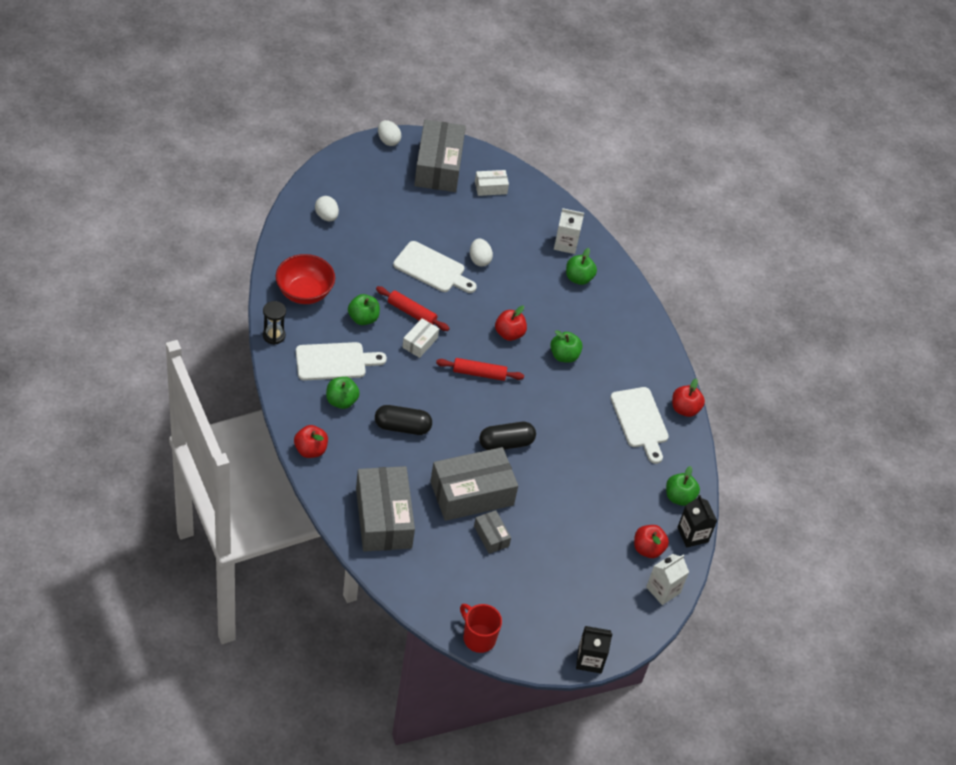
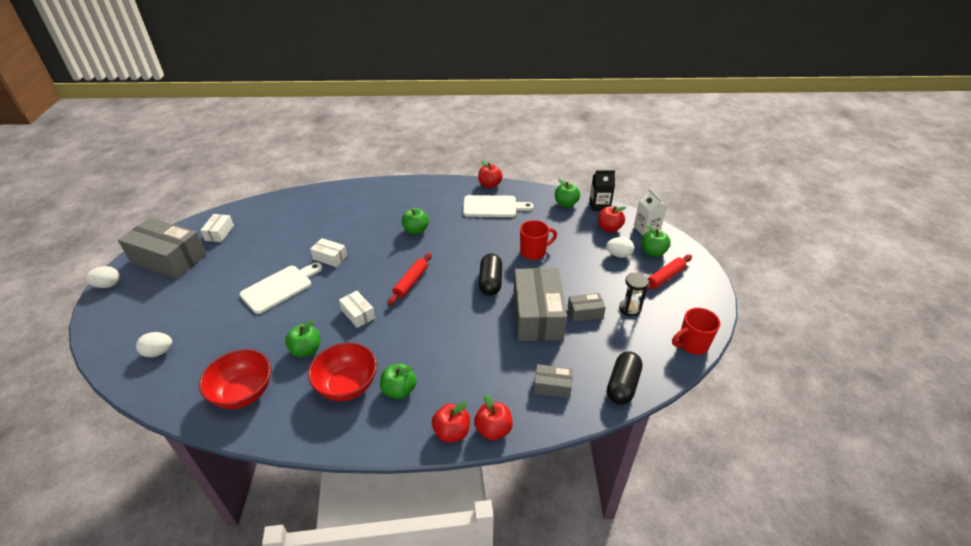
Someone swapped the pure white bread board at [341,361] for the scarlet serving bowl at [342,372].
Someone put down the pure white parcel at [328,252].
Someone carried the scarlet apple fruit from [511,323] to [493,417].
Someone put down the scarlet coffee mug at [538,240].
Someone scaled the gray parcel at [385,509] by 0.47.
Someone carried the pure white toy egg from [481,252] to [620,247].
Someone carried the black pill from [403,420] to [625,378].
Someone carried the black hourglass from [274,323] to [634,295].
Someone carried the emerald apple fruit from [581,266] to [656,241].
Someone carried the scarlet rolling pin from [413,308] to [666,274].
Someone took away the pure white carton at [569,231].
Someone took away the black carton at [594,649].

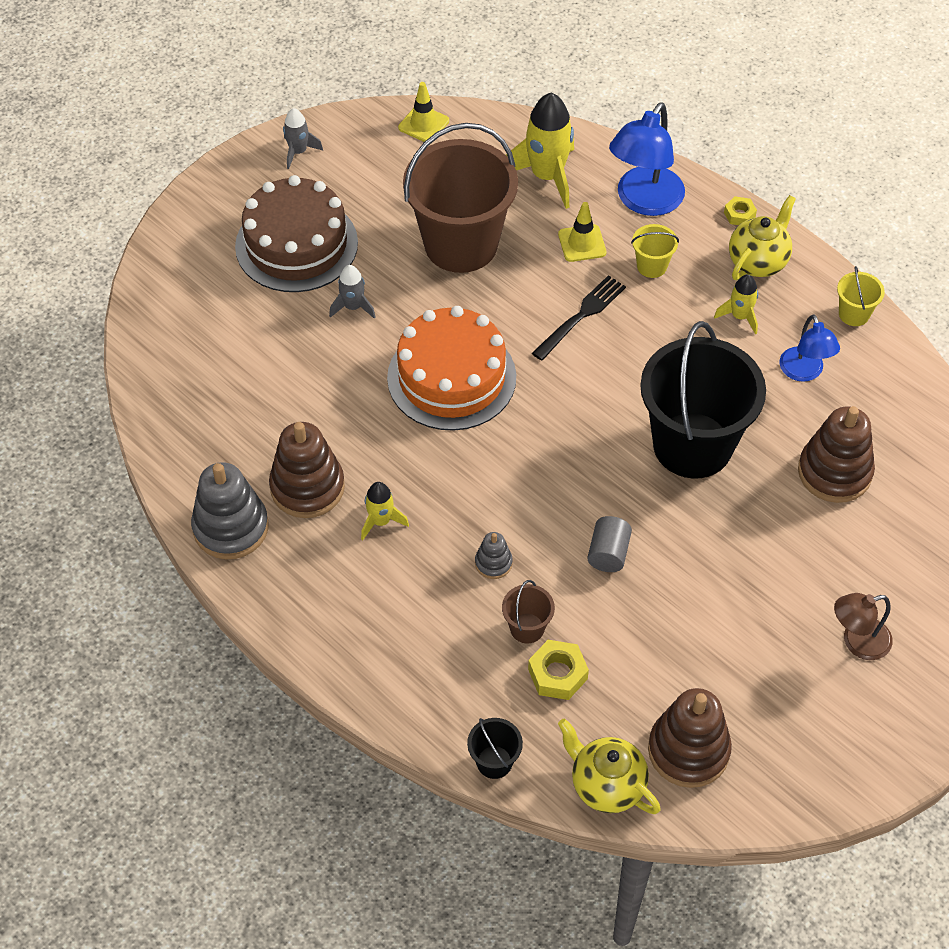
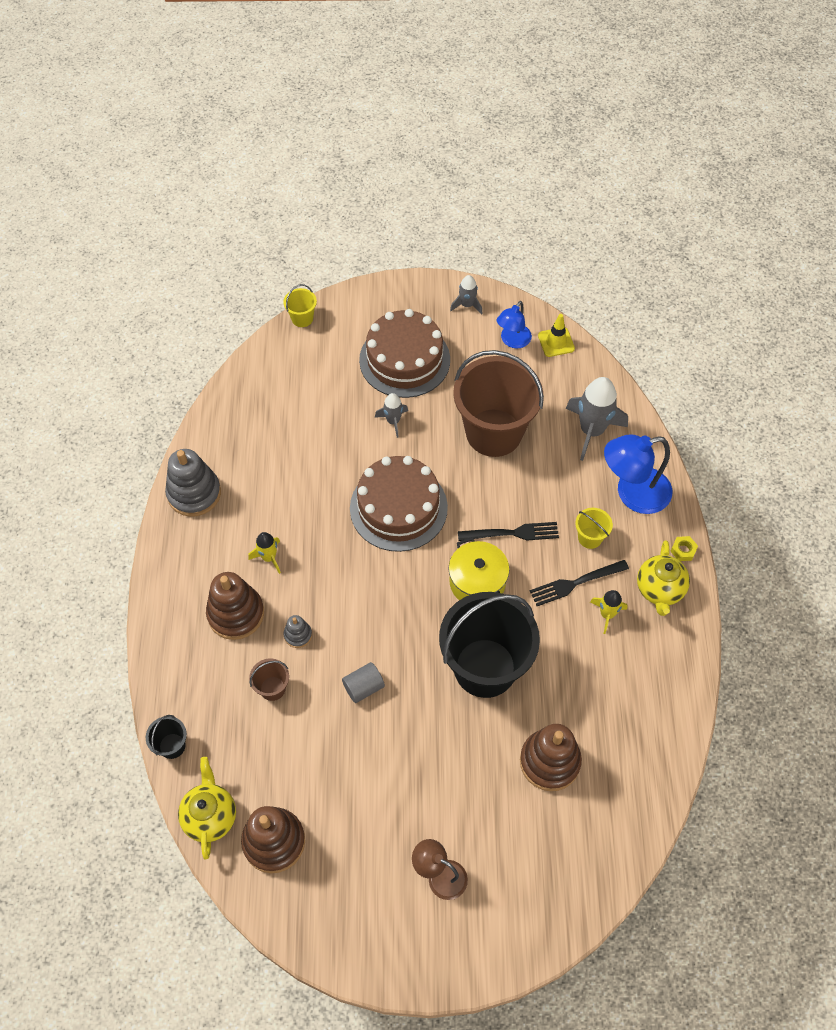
Someone carried the brown ring stacker from [307,470] to [235,606].
Someone carried the bright yellow bucket from [861,296] to [300,305].
Someone repainted the orange gateau at [451,368], which became the brown gateau at [399,504].
Someone put down the bright yellow stockpot at [479,568].
Someone carried the blue desk lamp from [809,348] to [514,324].
Someone put down the black dinner fork at [579,583].
Someone repainted the bright yellow spaceship at [540,151], which became the gray spaceship at [597,419].
Someone rotated the bright yellow teapot at [762,237] by 105 degrees clockwise.
Someone took away the bright yellow hexagon nut at [558,670].
Someone took away the bright yellow safety cone at [582,232].

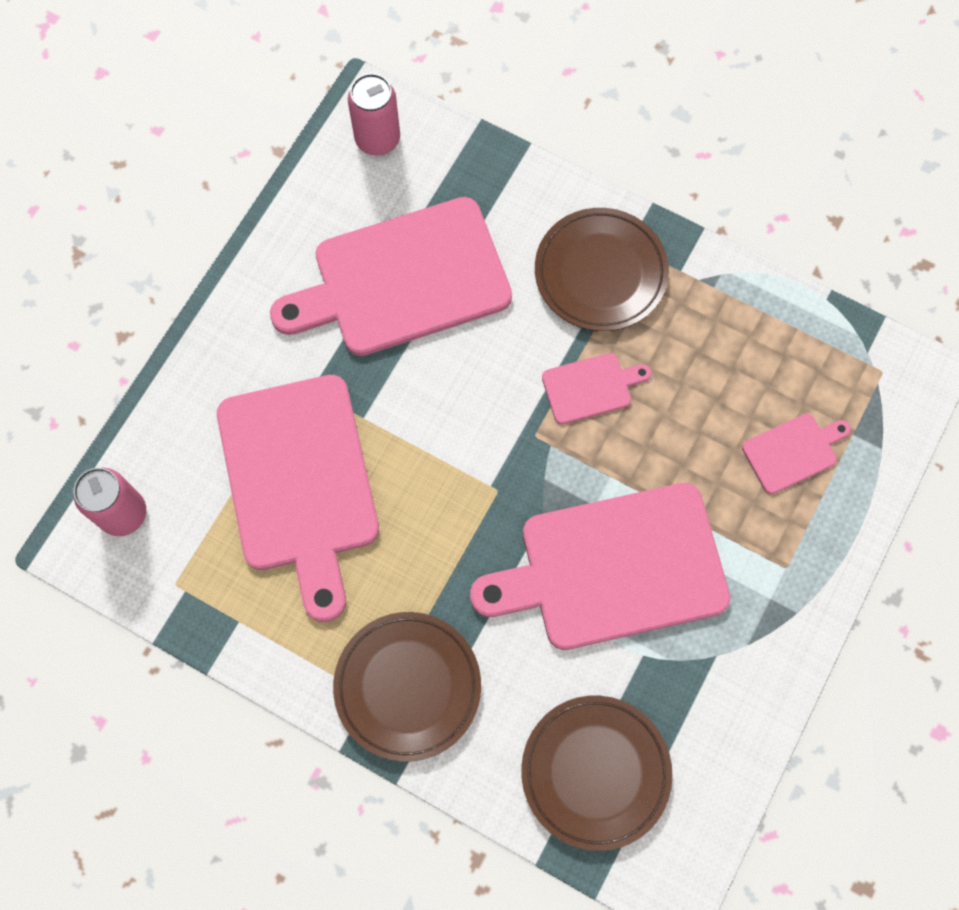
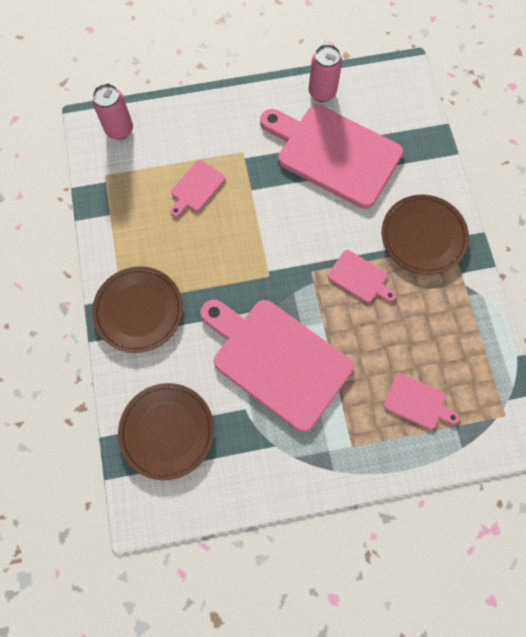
Someone scaled the rosy bread board at [298,498] by 0.44.
Someone carried the rosy tin from [374,114] to [325,73].

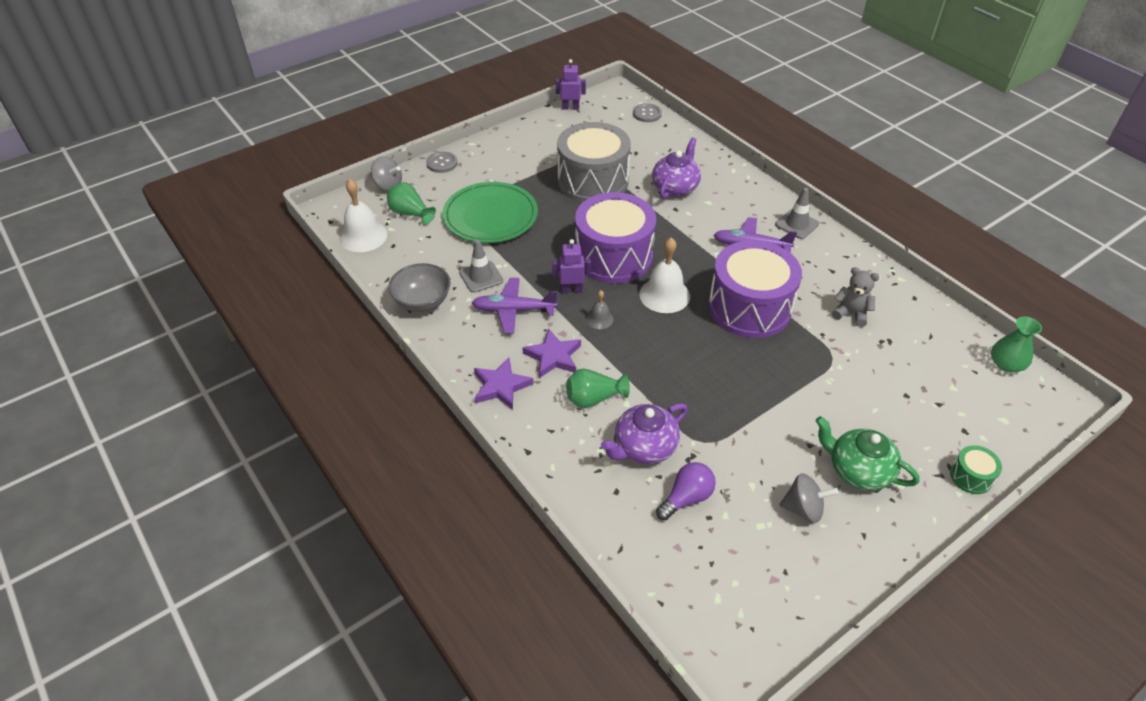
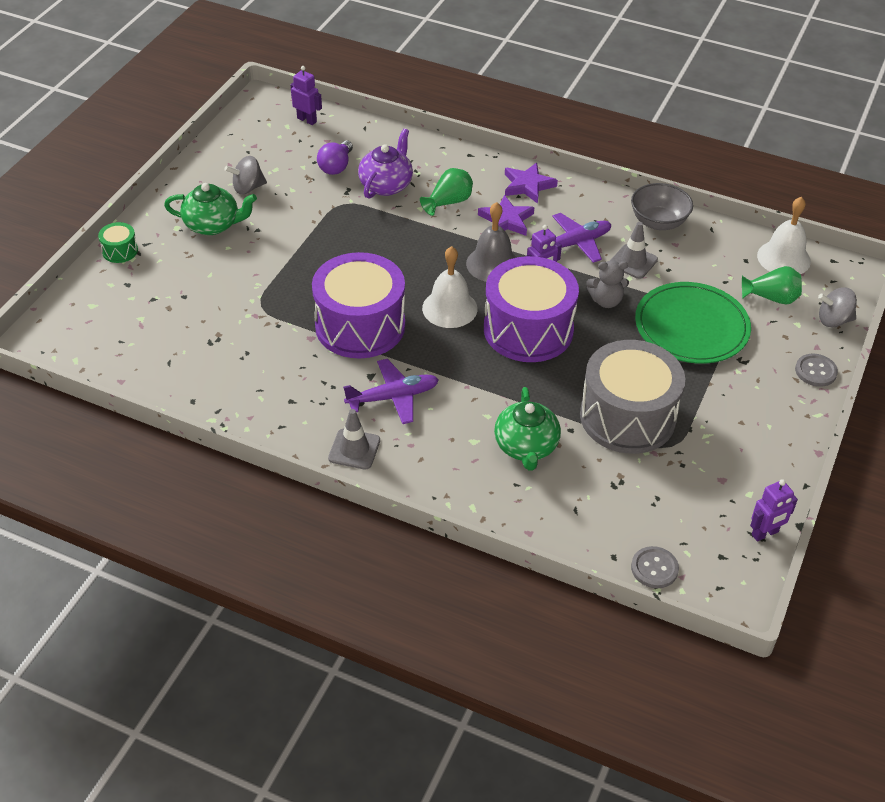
Someone put down the violet robot figure at [306,95].
Someone scaled the gray school bell at [600,309] by 1.91.
Someone repainted the violet teapot at [676,168], which became the emerald teapot at [527,429].
Someone carried the gray teddy from [856,297] to [607,284].
Someone took away the emerald vase at [1016,344].

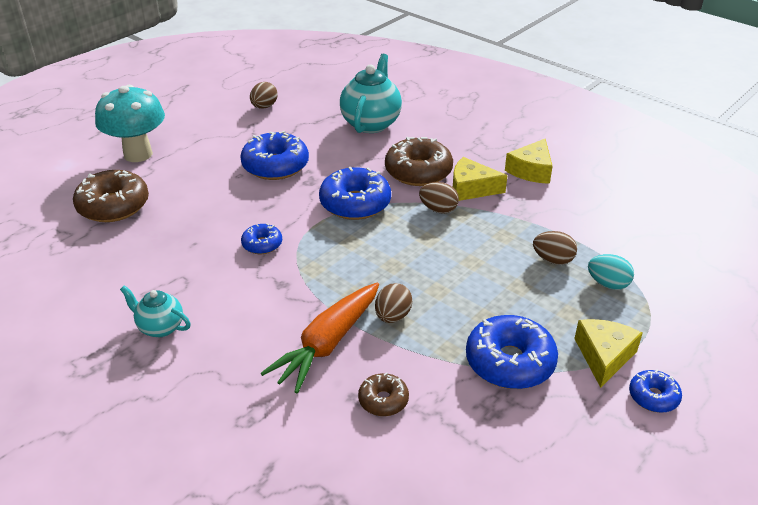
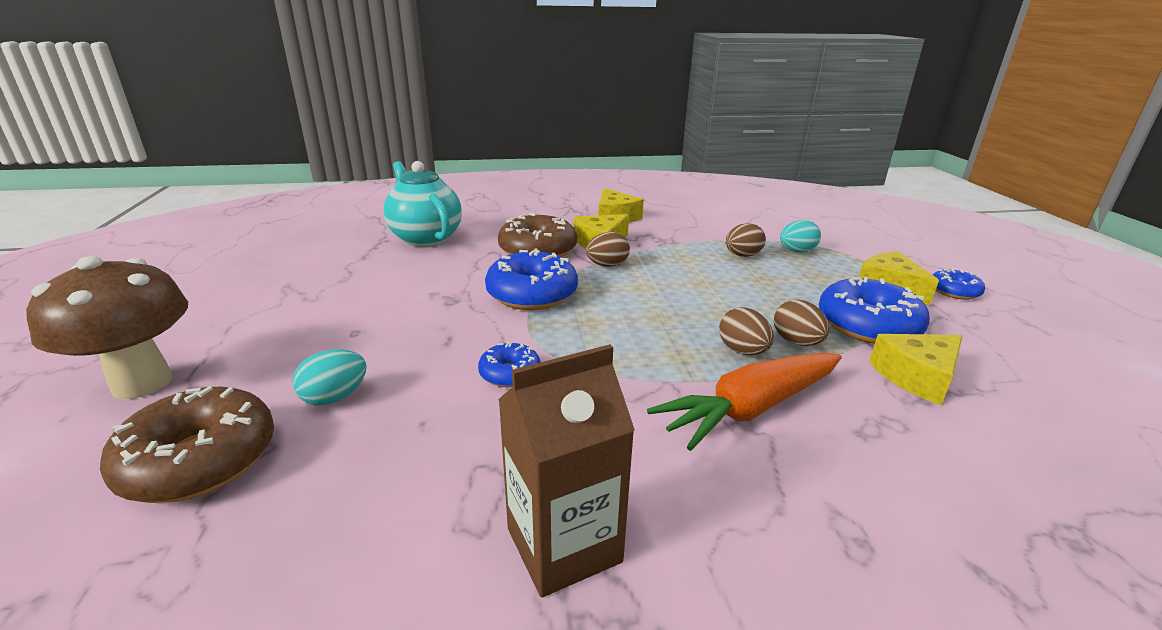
Someone repainted the teal fungus at [130,123], which became the brown fungus at [107,327].
Someone put down the teal toy egg at [330,377].
Someone swapped the teal teapot at [155,311] for the brown carton at [566,470].
Someone rotated the orange root vegetable at [320,338] by 75 degrees clockwise.
Someone carried the brown toy egg from [264,95] to [802,323].
Someone put down the bright yellow cheese at [916,369].
Someone took away the blue doughnut at [274,155].
Someone took away the brown doughnut at [383,394].

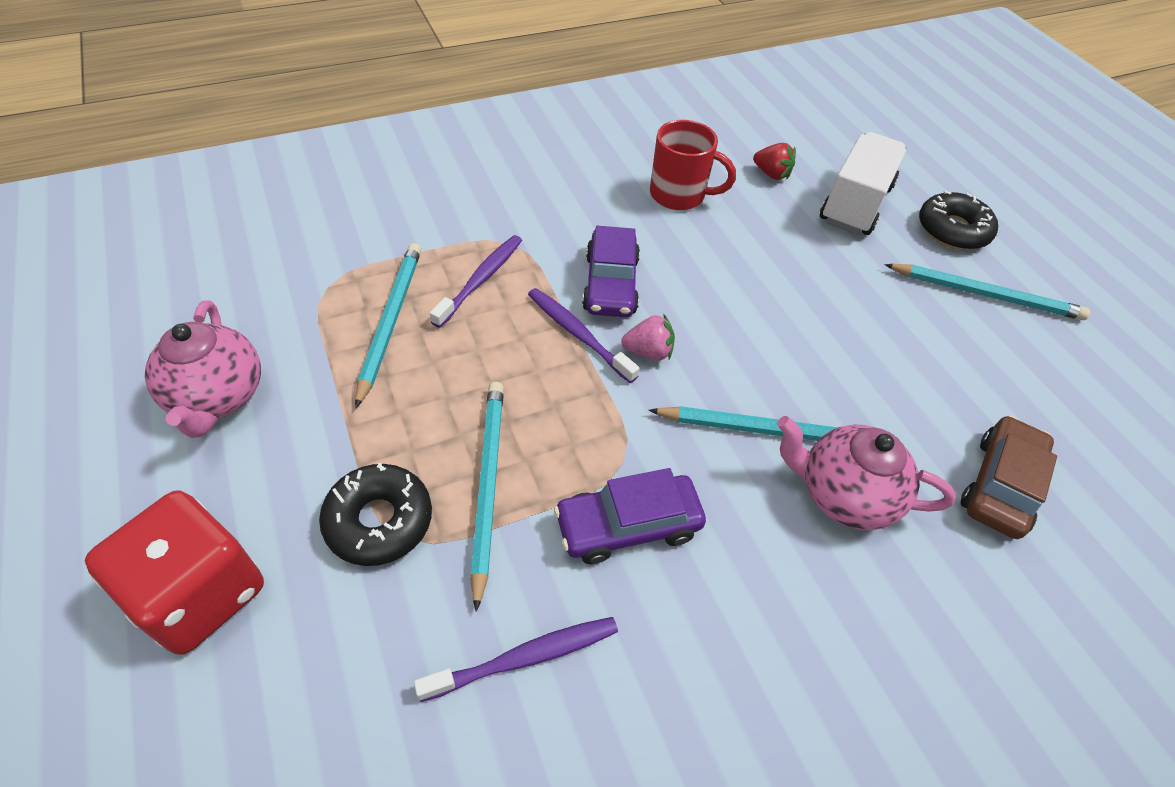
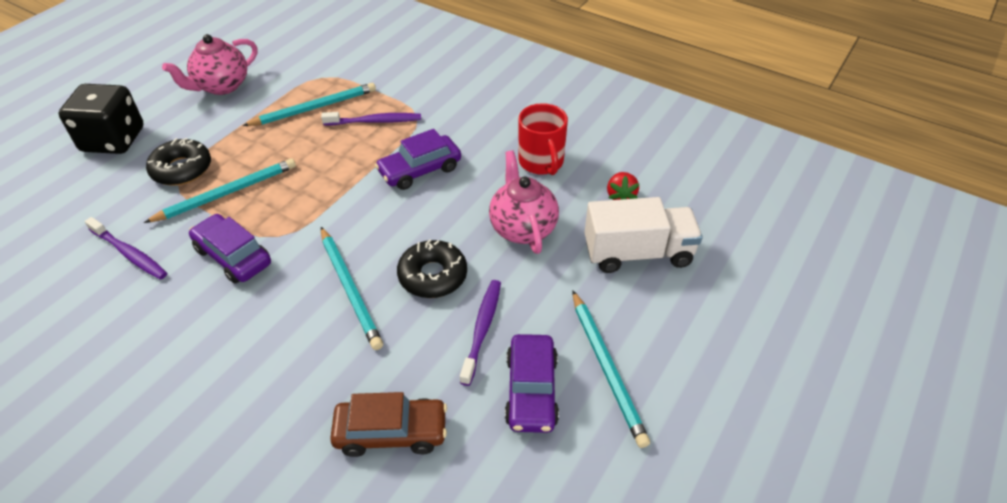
Someone repainted the scarlet game die at [174,572], which became the black game die at [101,119].
Someone carried the black doughnut from [958,220] to [432,268].
Someone carried the violet toothbrush from [584,335] to [480,333].
Someone carried the rosy teapot from [866,473] to [524,202].
Someone put down the violet car at [532,383].
Someone took away the rosy toy strawberry at [648,336].

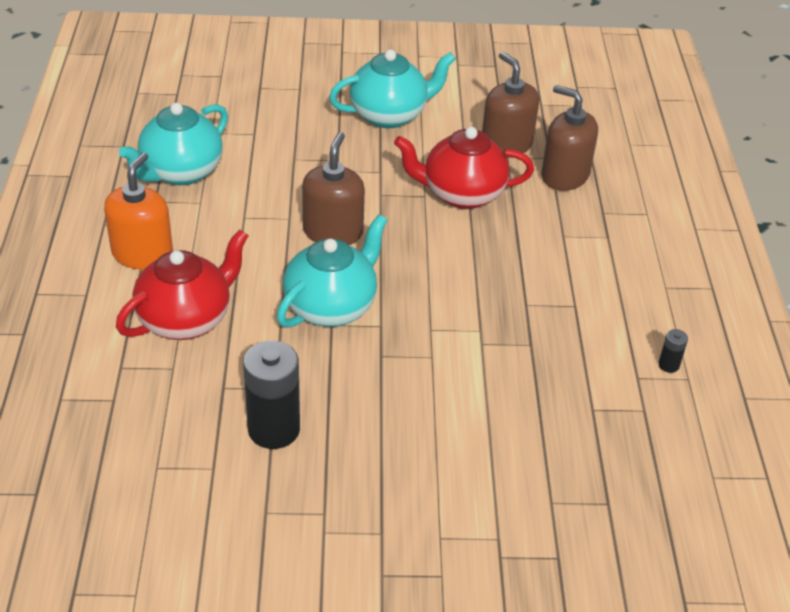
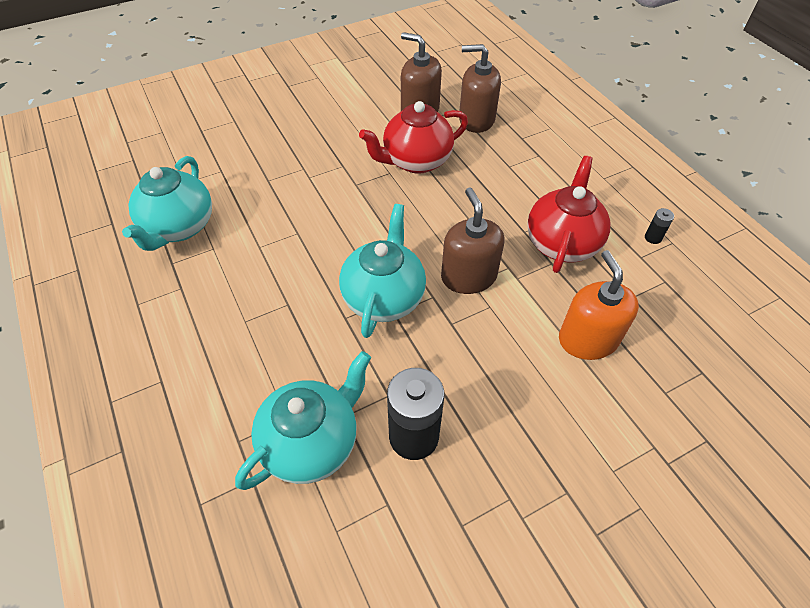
Someone carried the teal teapot from [392,88] to [303,420].
Someone carried the brown soap pump from [333,188] to [473,241].
Someone carried the scarlet teapot from [182,285] to [568,214].
Someone carried the orange soap pump from [138,211] to [599,305].

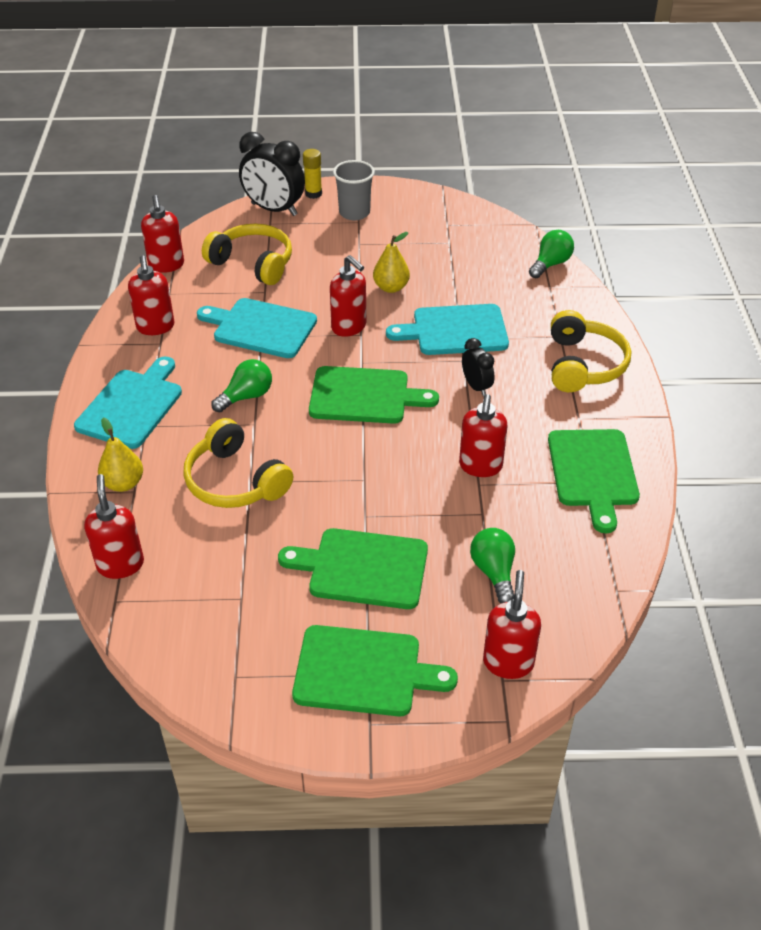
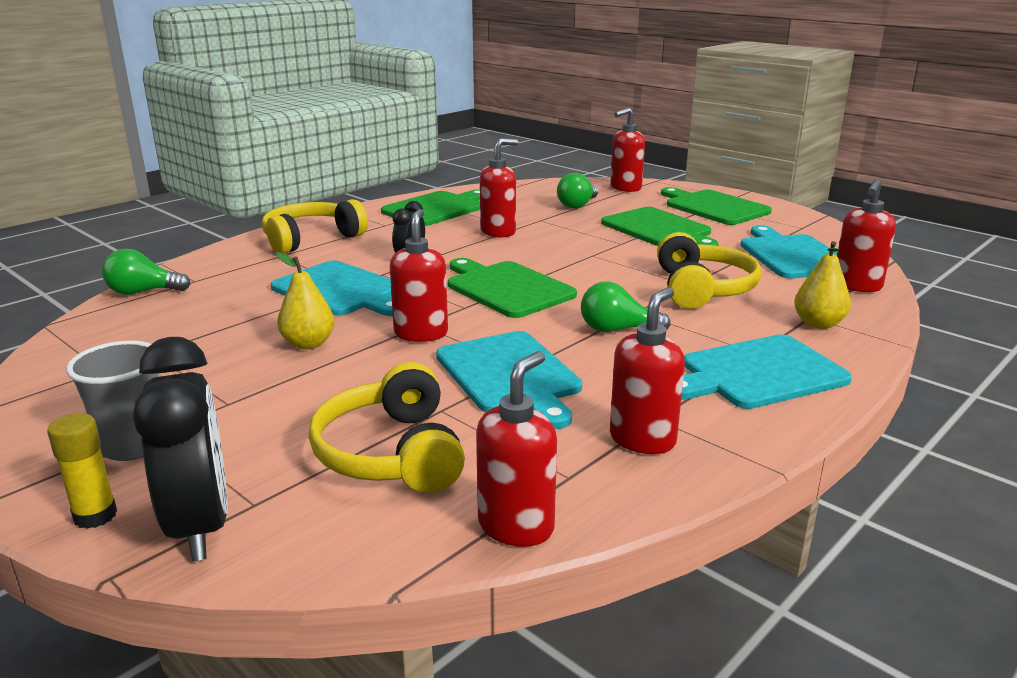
Someone put down the teal bread board at [788,251].

